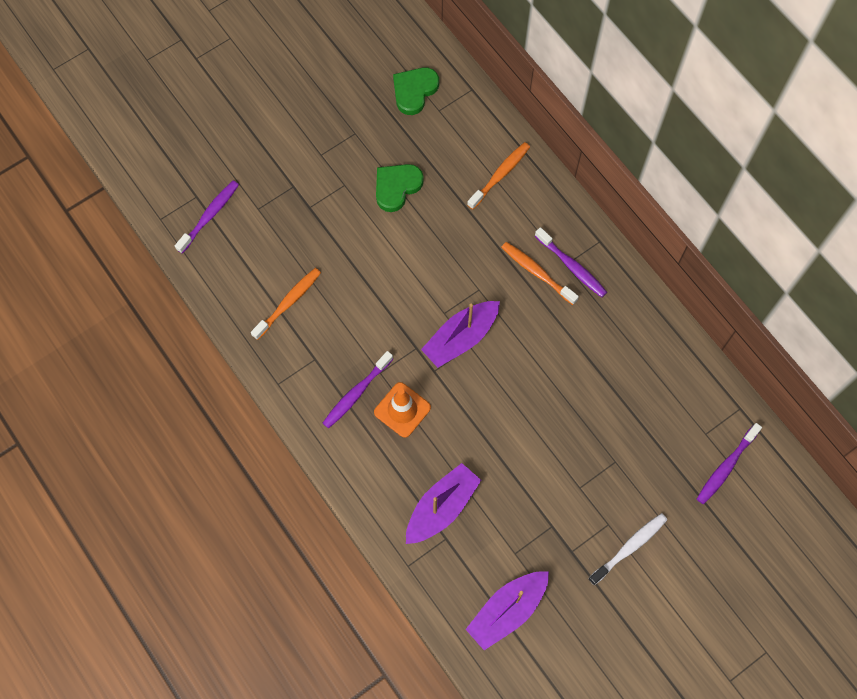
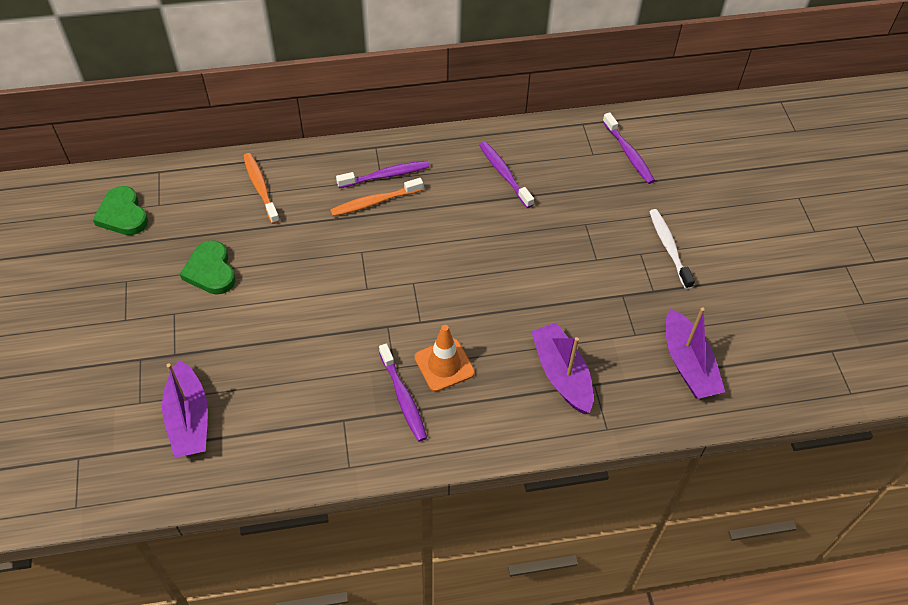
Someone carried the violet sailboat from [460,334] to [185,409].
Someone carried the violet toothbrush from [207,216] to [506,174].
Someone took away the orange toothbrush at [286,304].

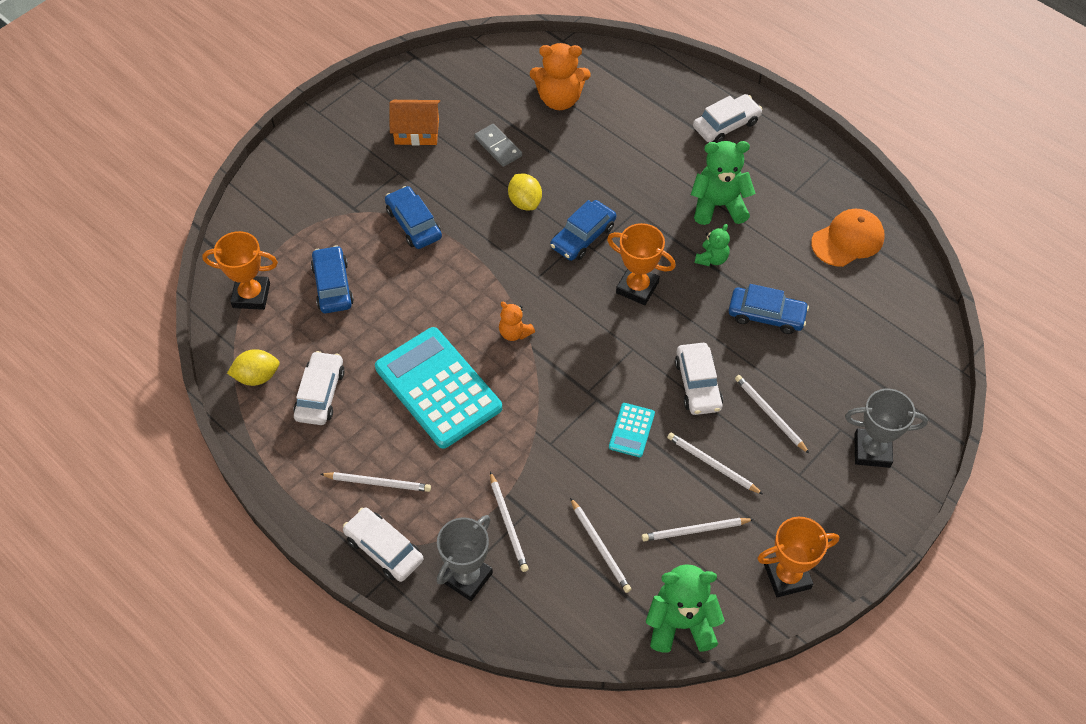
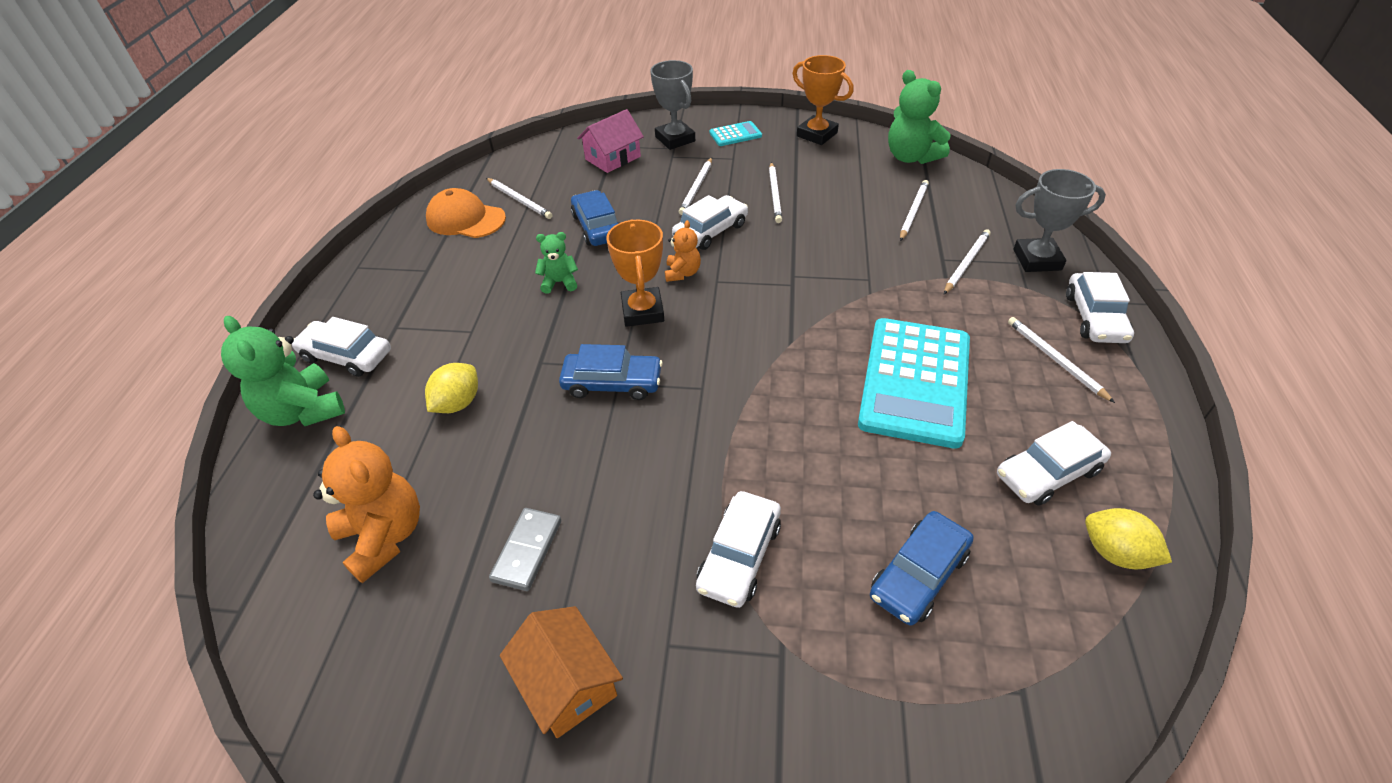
Someone carried the emerald teddy from [723,183] to [283,371].
Someone carried the bright yellow toy lemon from [525,192] to [451,388].
Someone carried the pure white pencil from [698,529] to [519,198].
Someone put down the rosy toy house at [610,141].
Someone carried the orange teddy from [517,321] to [683,251].
Someone repainted the blue car at [413,217], which became the pure white car at [738,549].
Someone carried the teal pocket calculator from [632,430] to [735,133].
Someone took away the orange trophy at [240,270].

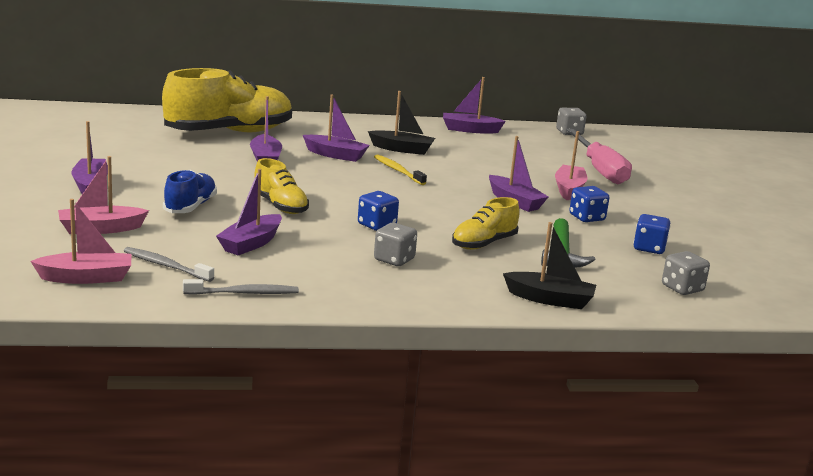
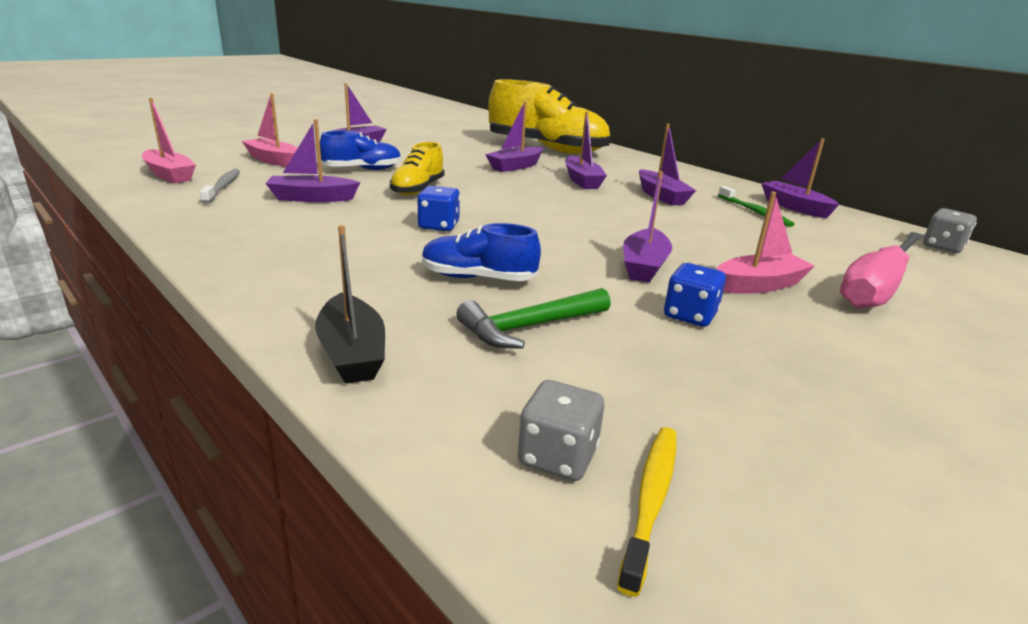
Someone repainted the bright yellow shoe at [486,223], which became the blue shoe at [481,252].
Someone carried the bright yellow toothbrush from [400,169] to [647,512].
Someone repainted the black sailboat at [401,123], which became the violet sailboat at [667,165].
Someone put down the emerald toothbrush at [756,206].
Someone took away the gray toothbrush at [241,287].
Someone took away the gray game die at [395,244].
Someone took away the blue game die at [652,234].

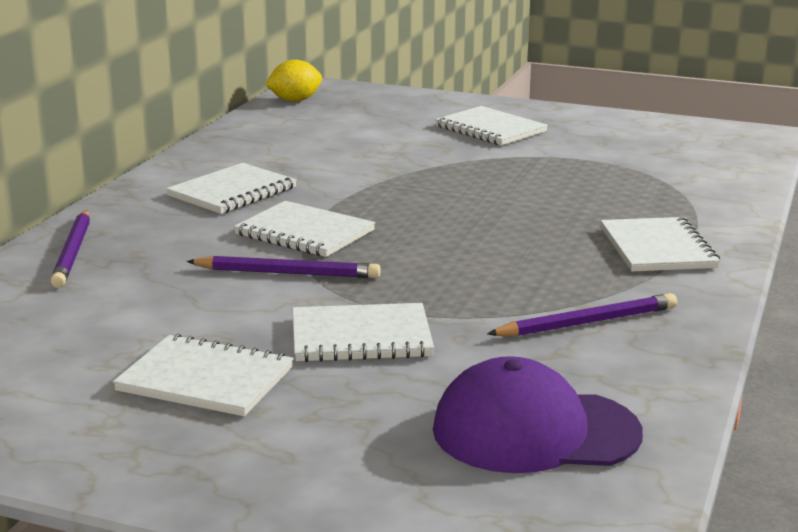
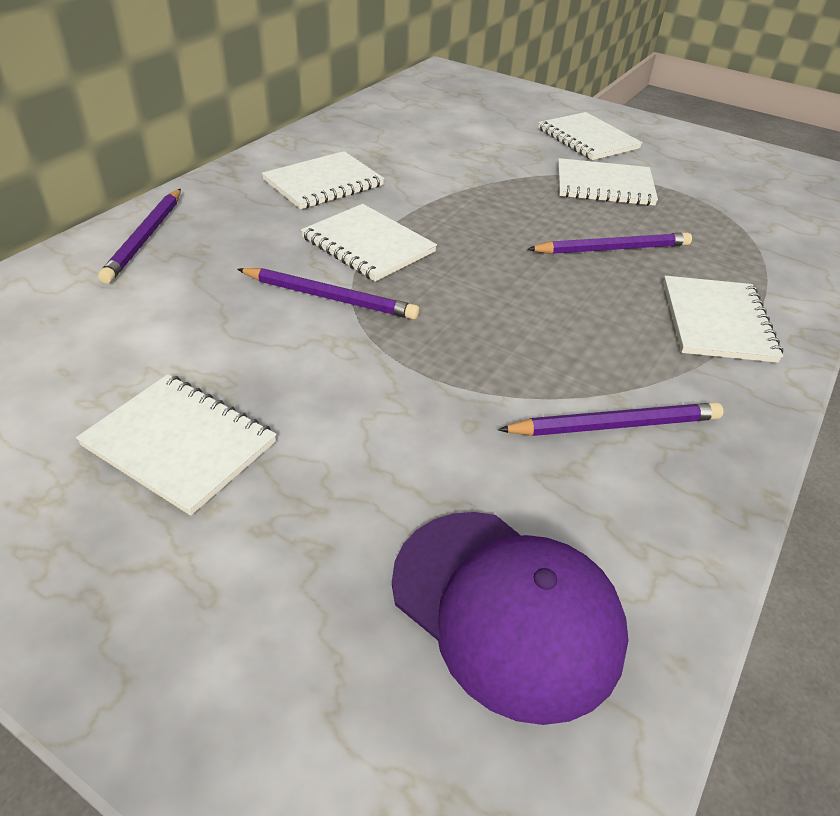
Someone rotated the violet cap at [538,414] by 150 degrees counterclockwise.
Someone put down the violet pencil at [609,243].
Someone carried the pure white exercise book from [363,332] to [608,182].
Someone took away the bright yellow toy lemon at [293,81].

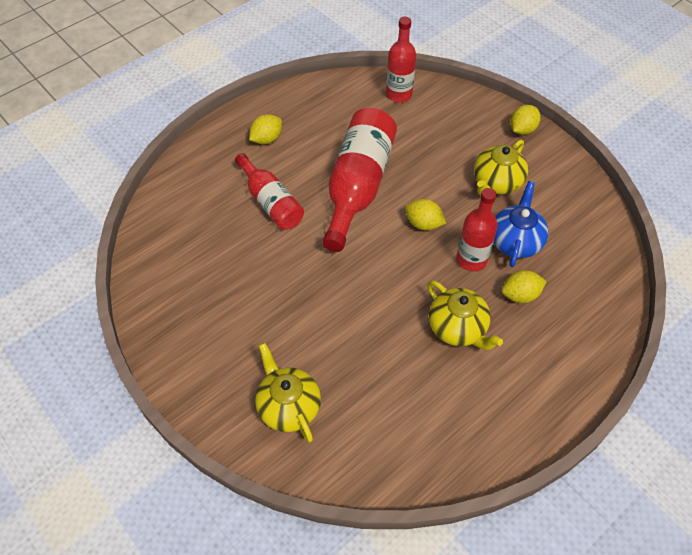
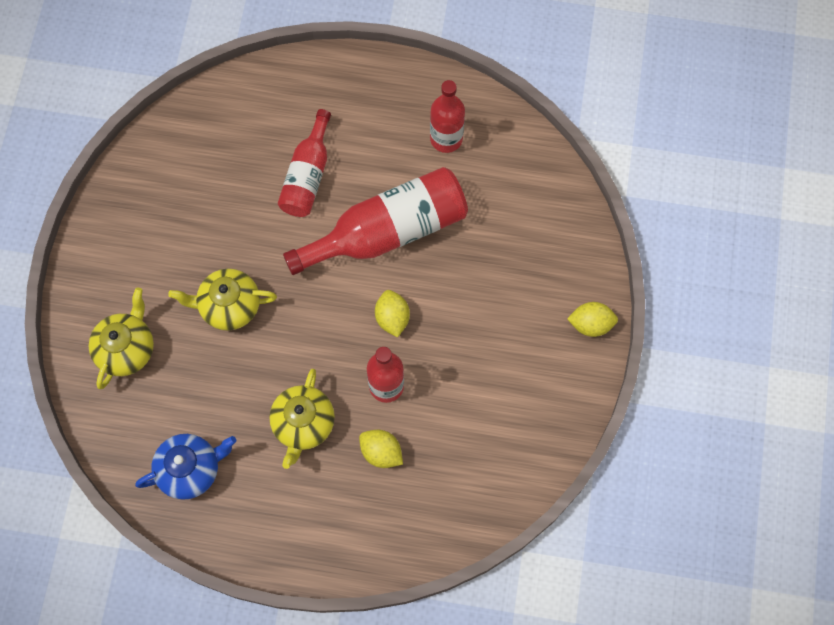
Someone carried the blue teapot from [521,224] to [185,467].
Someone carried the bright yellow teapot from [501,167] to [222,299].
Someone carried the scarlet drink bottle from [401,59] to [447,116].
Someone took away the bright yellow toy lemon at [265,129].

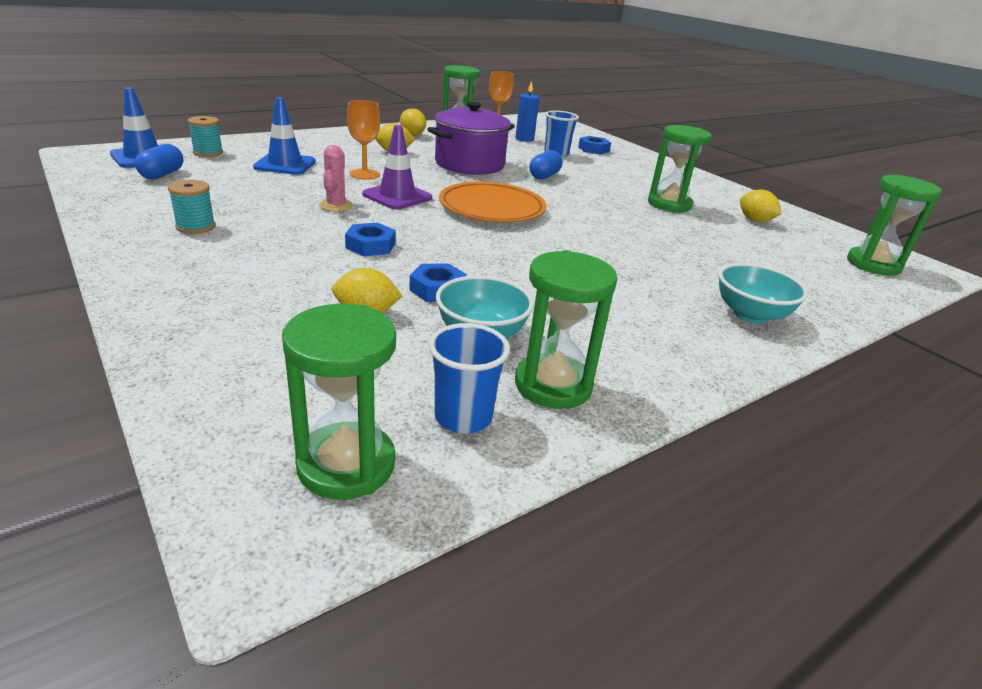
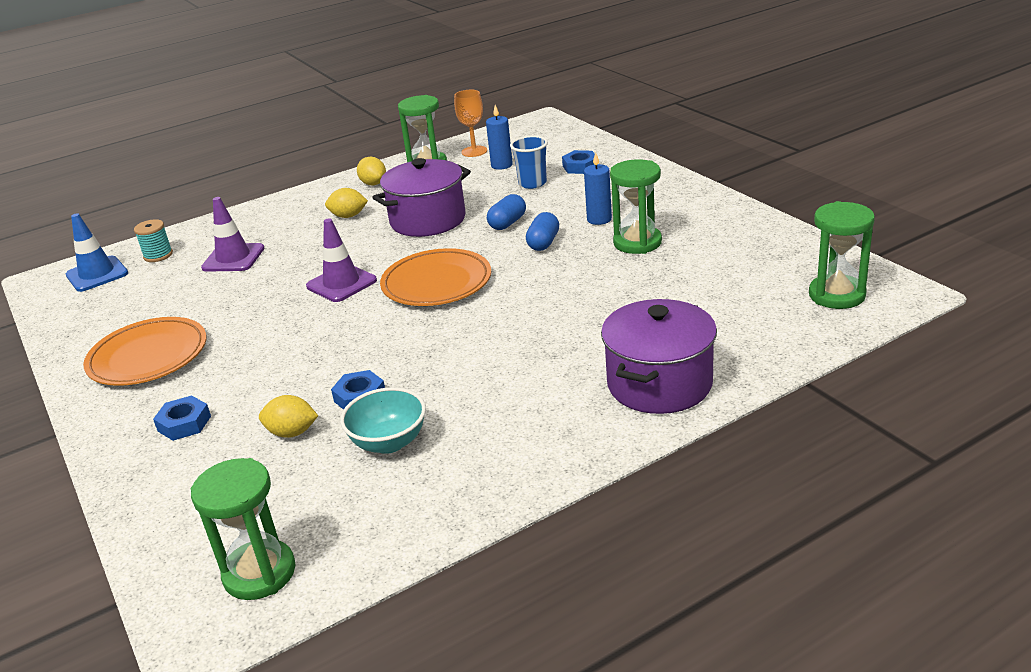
Someone swapped the teal spool at [191,207] for the orange dinner plate at [145,351].
Someone carried the blue hexagon nut from [370,239] to [182,418].
Someone repainted the blue safety cone at [284,136], which became the violet safety cone at [232,234].
Someone carried the blue pill from [159,161] to [542,231].
Someone put down the blue candle at [598,188].
Someone swapped the teal serving bowl at [763,293] for the violet stockpot at [659,356].
Someone took away the rosy cactus at [336,178].
Someone took away the orange chalice at [363,140].
Someone took away the blue beaker at [469,378].
Someone took away the emerald hourglass at [566,329].
Someone took away the bright yellow toy lemon at [761,206].

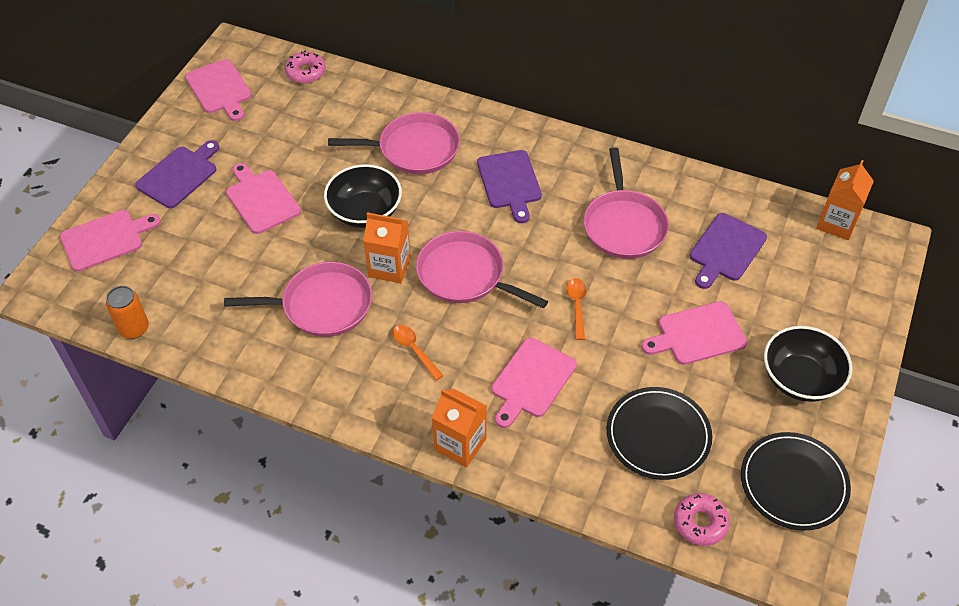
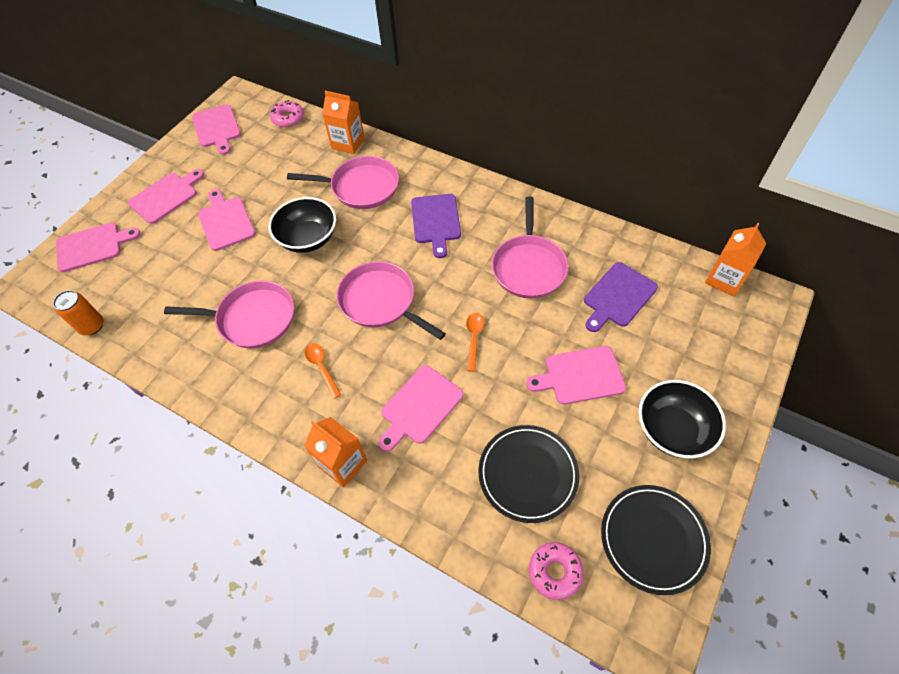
Someone repainted the violet bread board at [177,174], which became the rosy bread board at [166,196].
Someone carried the orange carton from [387,247] to [343,122].

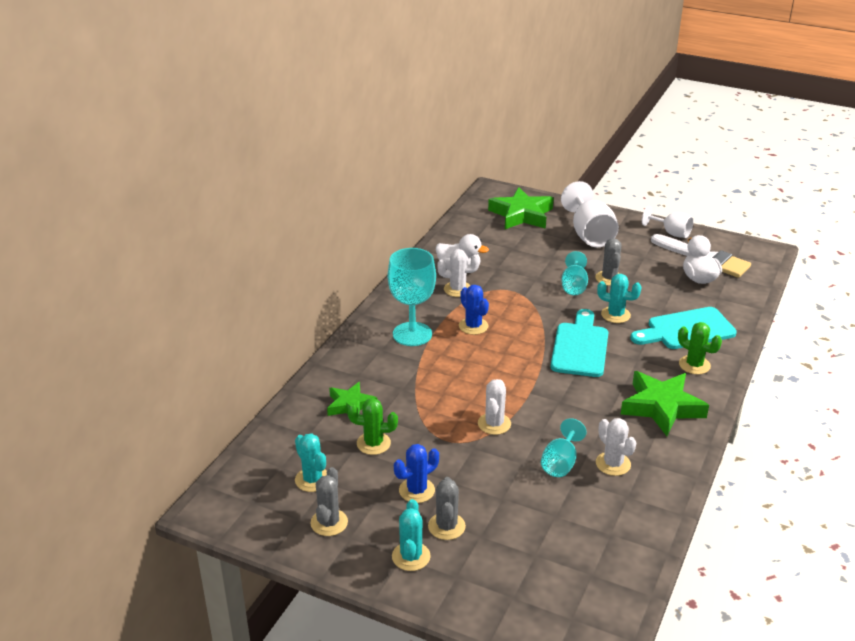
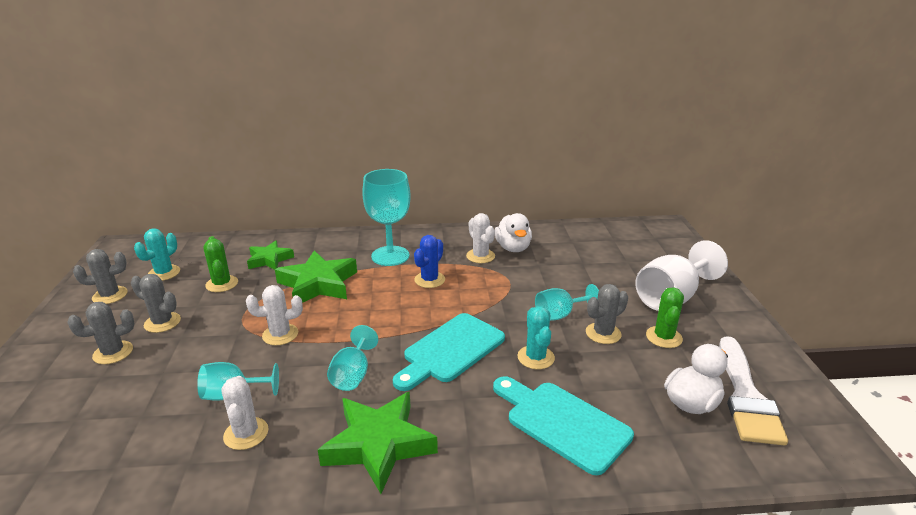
Someone repainted the blue cactus at [416,473], which became the gray cactus at [156,303].
Someone rotated the pure white cactus at [616,447] by 45 degrees counterclockwise.
Someone carried the emerald star shape from [521,208] to [316,276].
Someone put down the teal chalice at [352,358].
Someone rotated the teal bread board at [579,343] by 150 degrees clockwise.
Someone carried the emerald cactus from [700,348] to [665,317].
Someone took away the teal cactus at [411,535].
Someone took away the pure white chalice at [668,222].

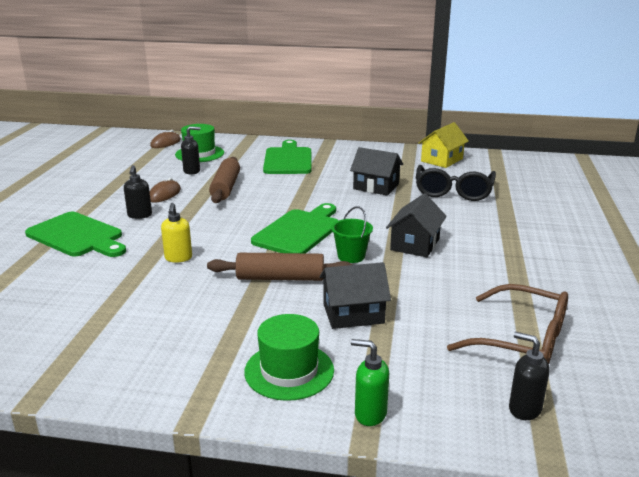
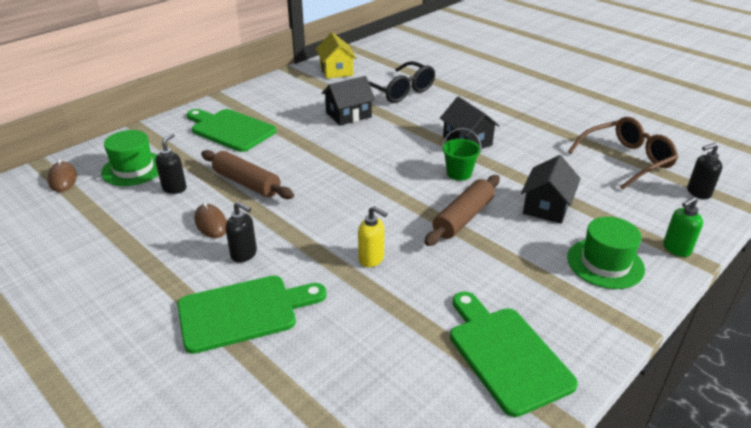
Someone carried the emerald bread board from [295,228] to [514,354].

